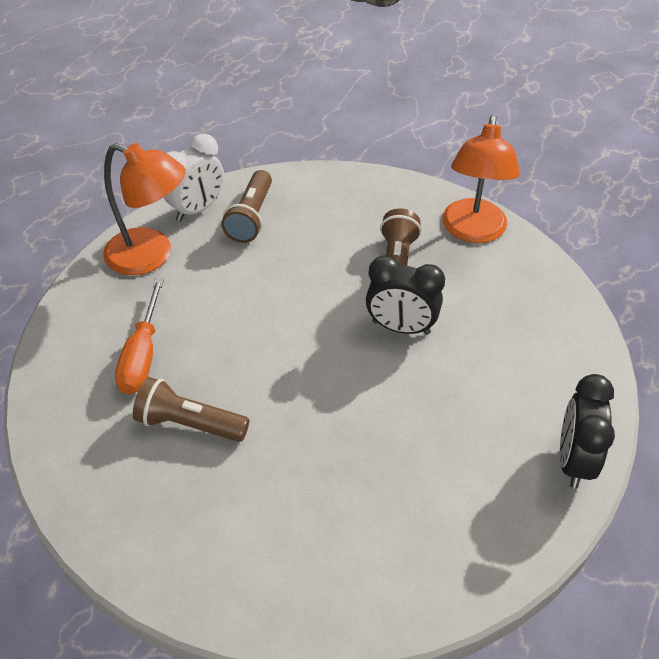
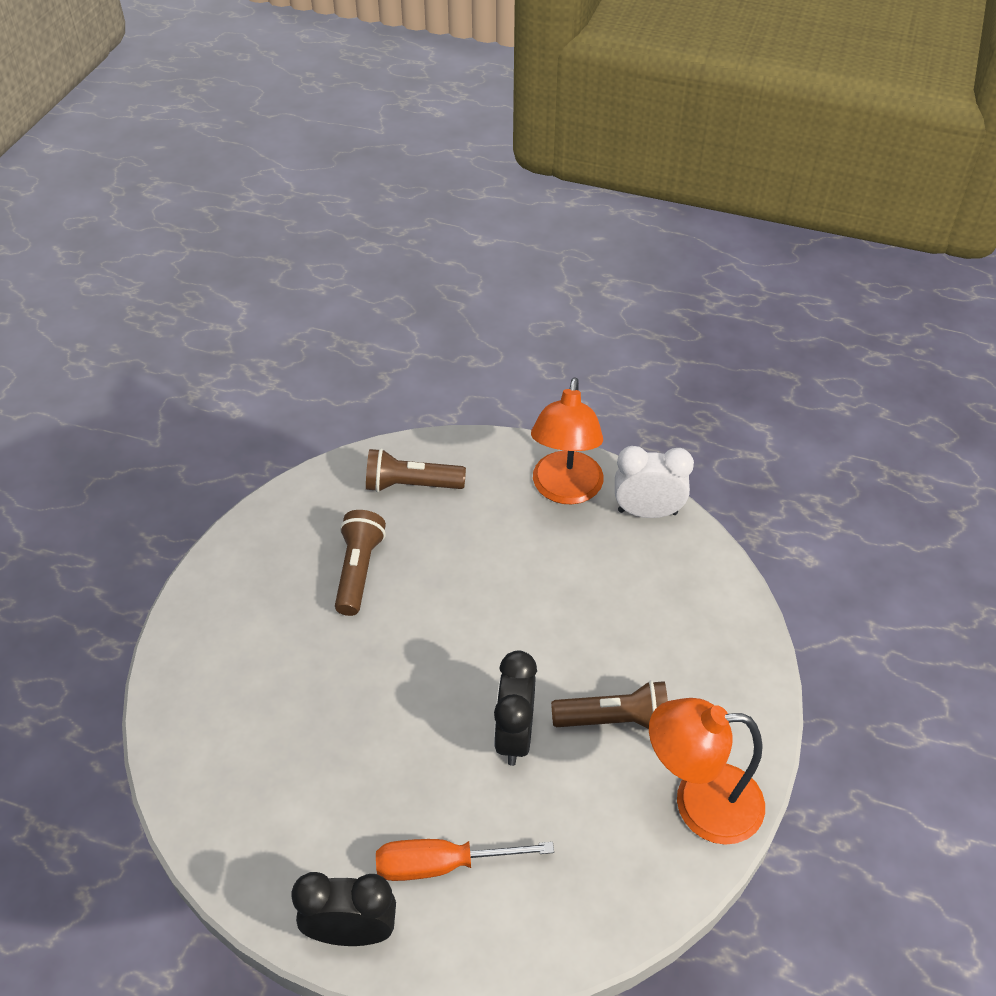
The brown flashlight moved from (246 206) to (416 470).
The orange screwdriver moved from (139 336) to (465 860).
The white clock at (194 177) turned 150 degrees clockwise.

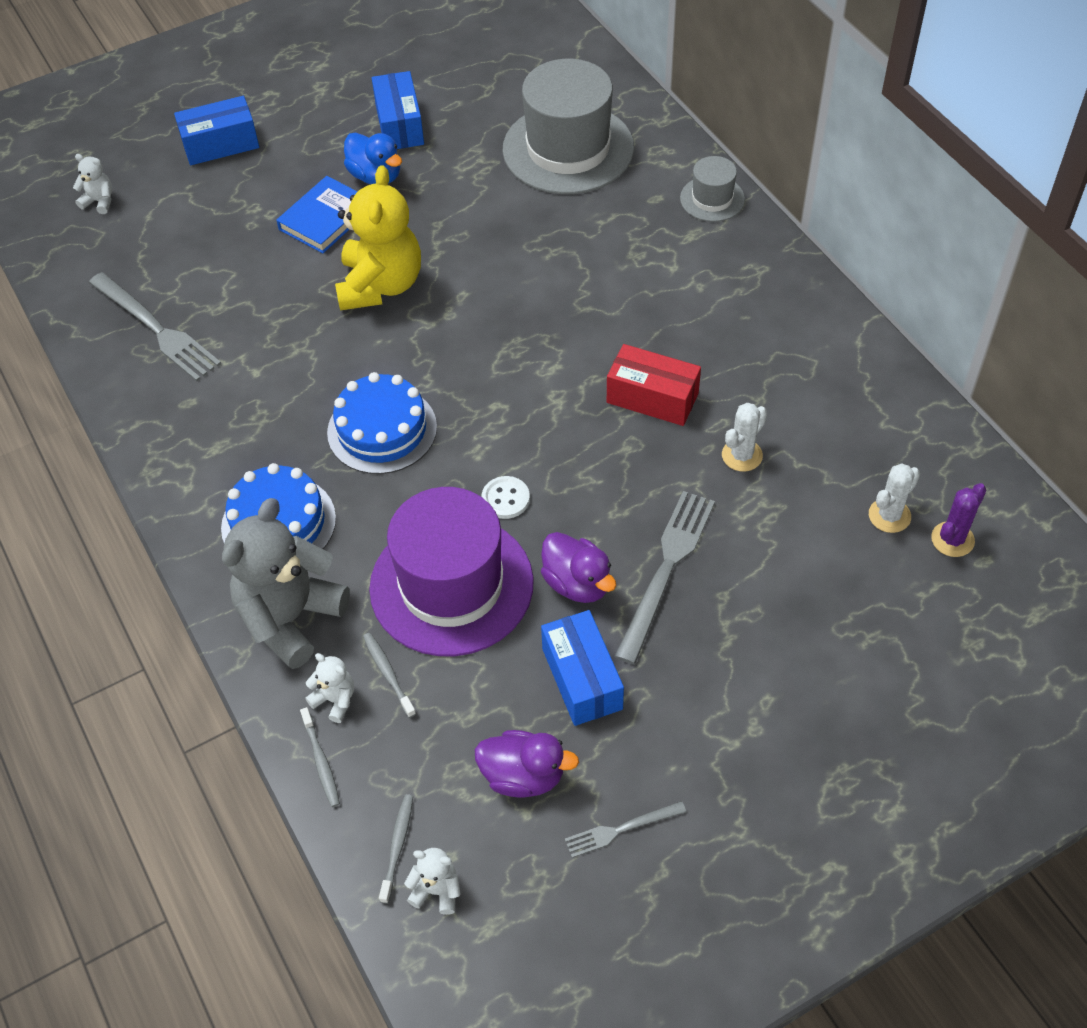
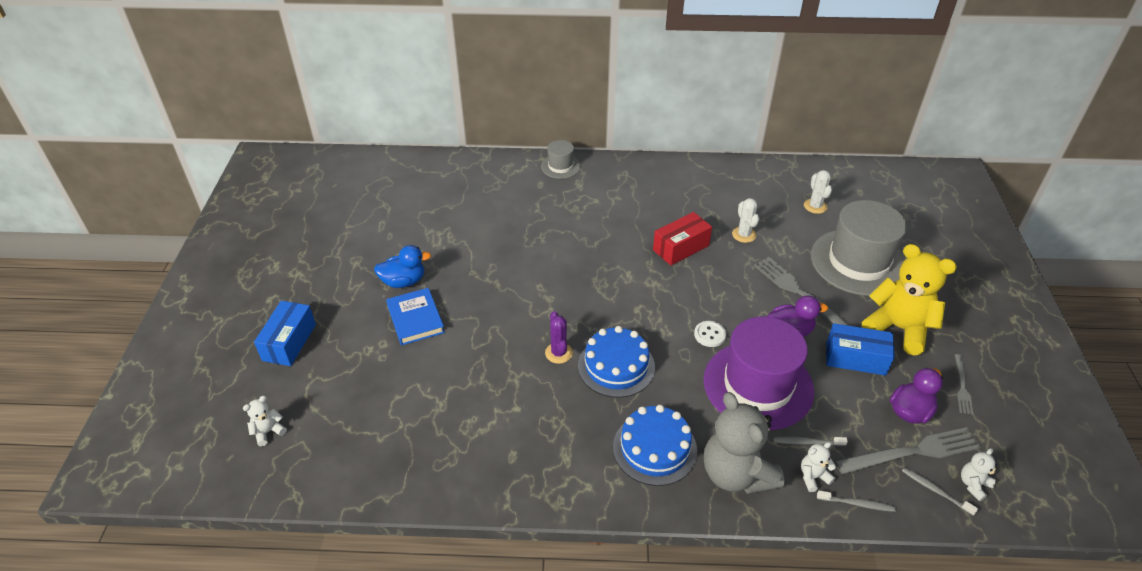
The purple cactus moved from (958 520) to (559 337).
The grey hat moved from (568 126) to (859 248).
The grey fork moved from (155 326) to (908 450).
The yellow teddy bear moved from (378 238) to (909 299).
The blue box at (398 110) disappeared.

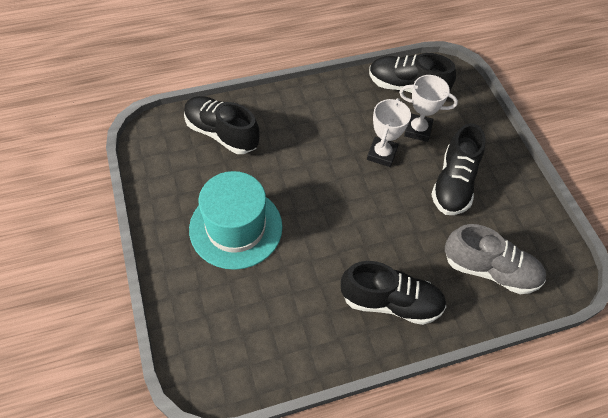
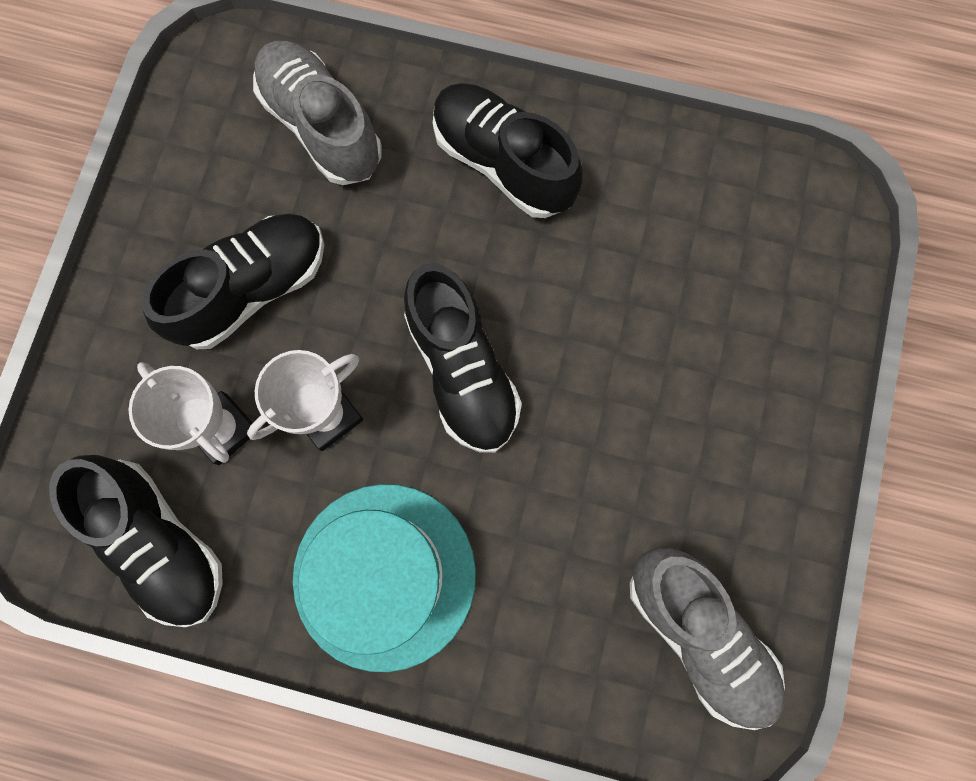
The turquoise hat moved from (235 220) to (384 578).
The black shoe moved from (221 125) to (463 358).
The grey shoe at (707 639) appeared.

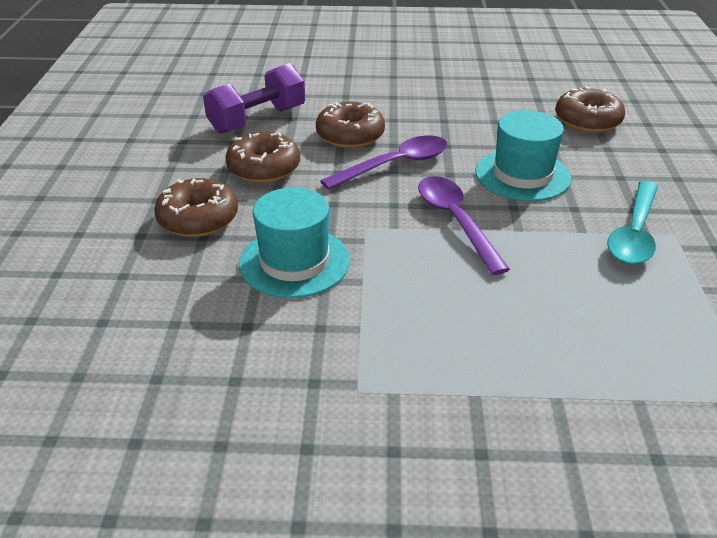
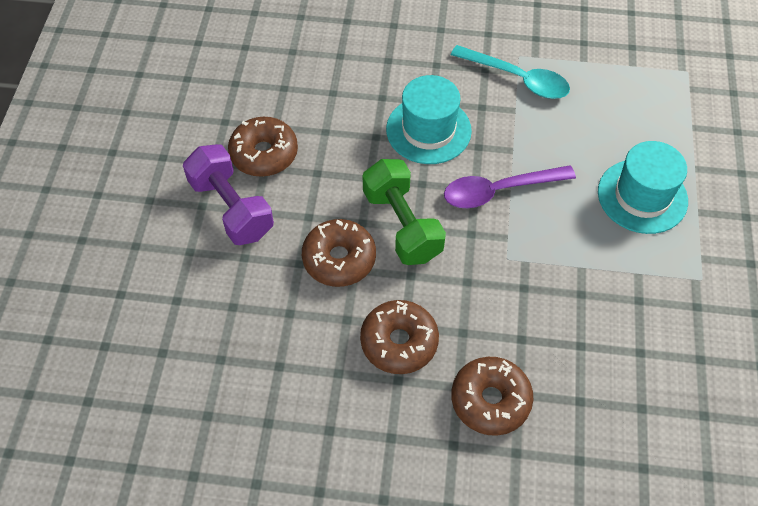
The purple dumbbell moved from (254 98) to (228 194).
The brown donut moved from (590 109) to (263 147).
The purple spoon at (383 162) was replaced by the green dumbbell at (404 212).
The turquoise hat moved from (294 242) to (643 187).

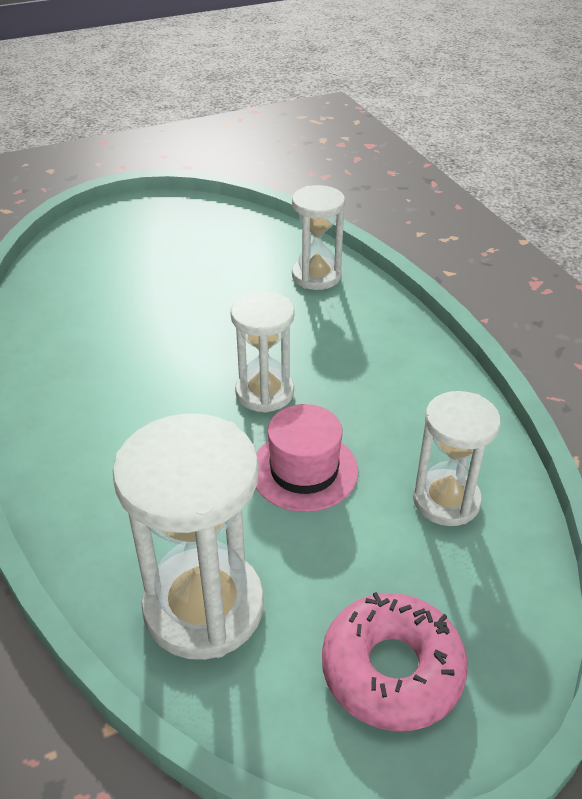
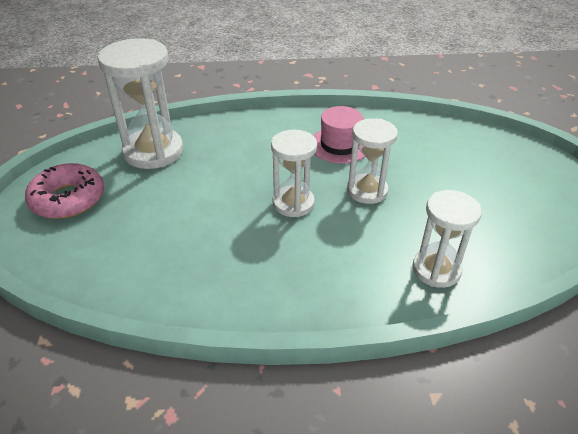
The pink hat moved from (307 458) to (339 135).
The white hourglass moved from (457 458) to (372 161).

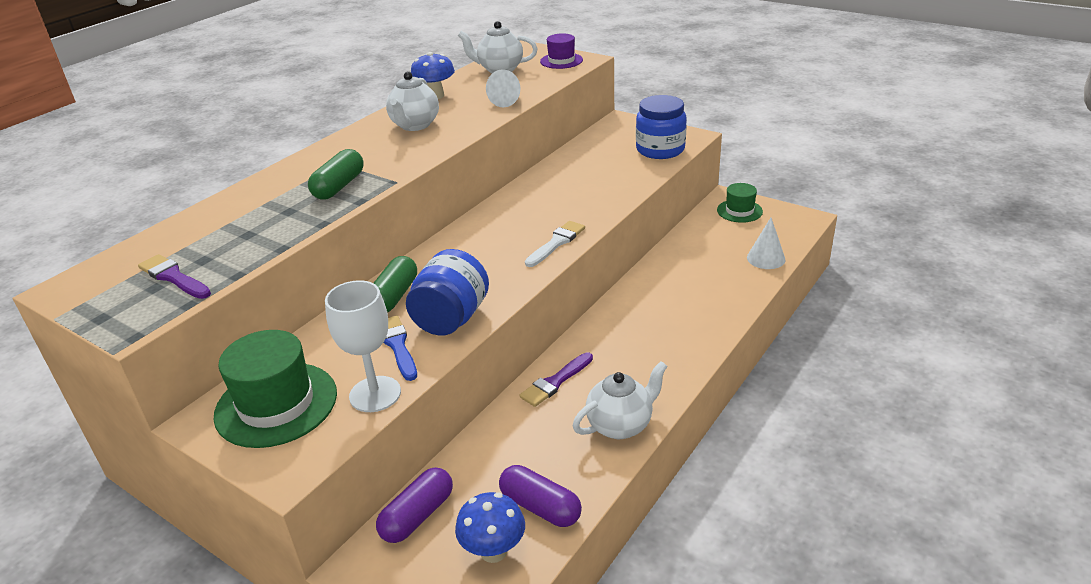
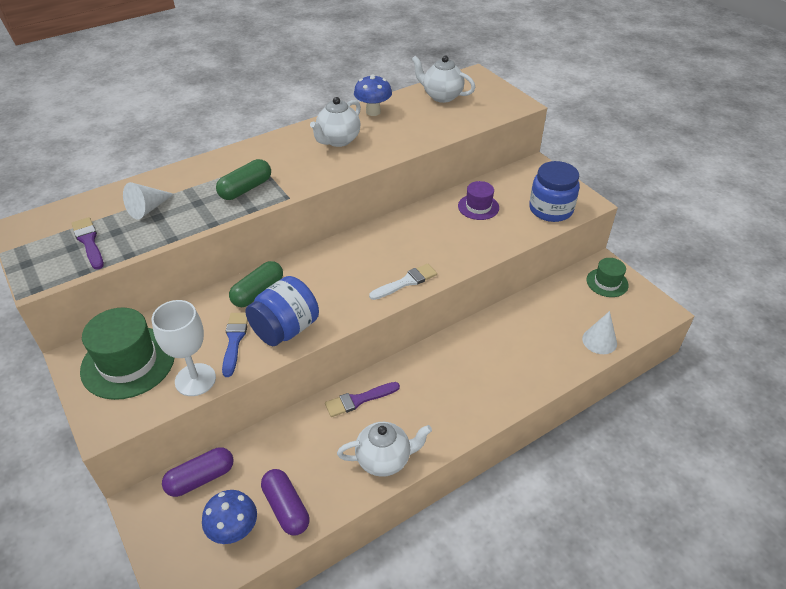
The white cone moved from (503 88) to (148 201).
The purple hat moved from (561 51) to (478 200).

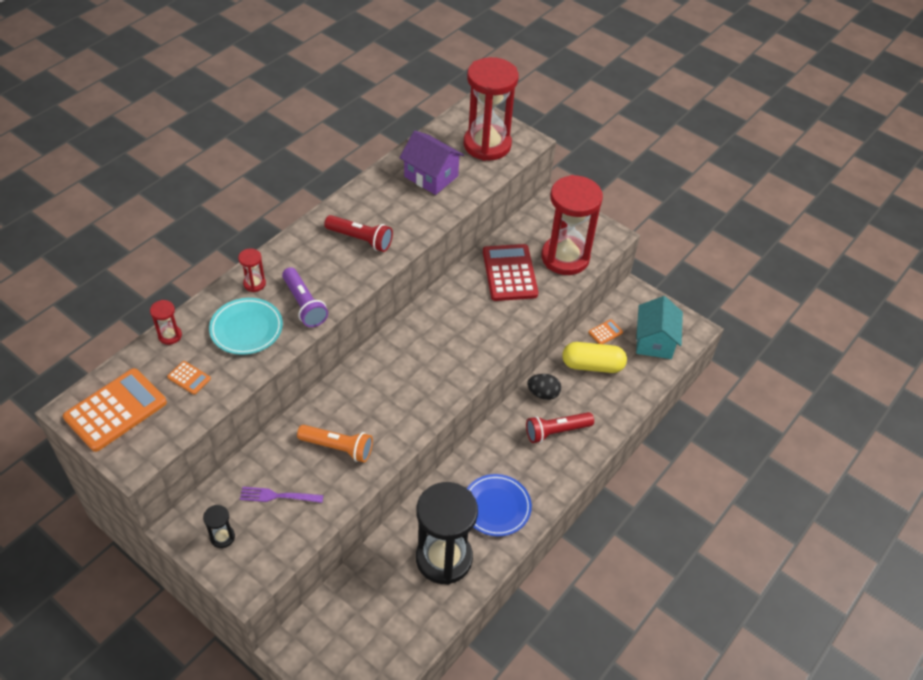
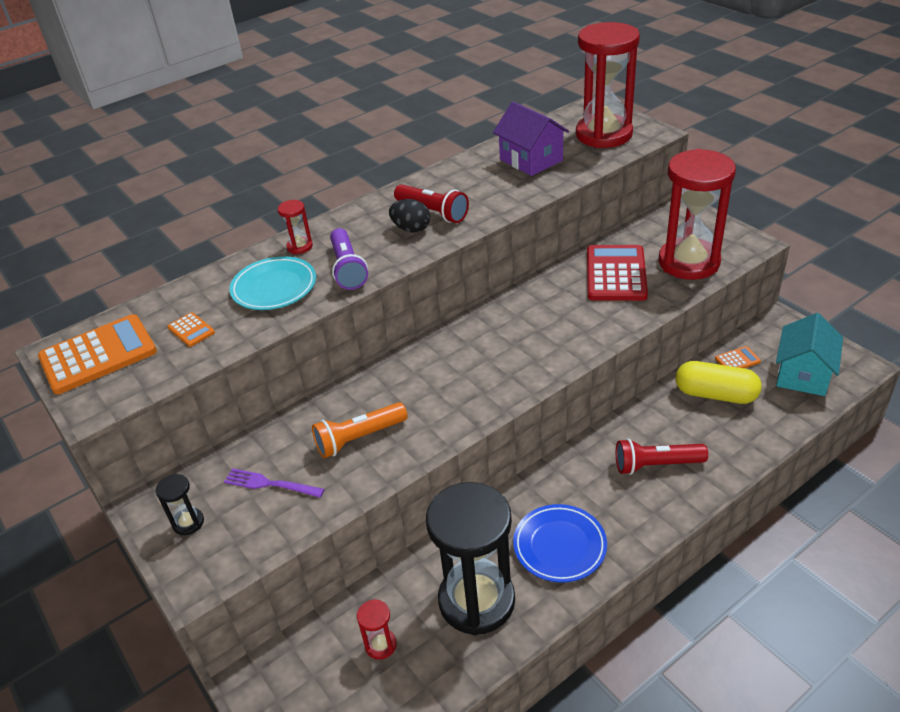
The orange flashlight at (335 444) turned 120 degrees clockwise.
The red hourglass moved from (166 322) to (377 629).
The black egg moved from (544 387) to (409 216).

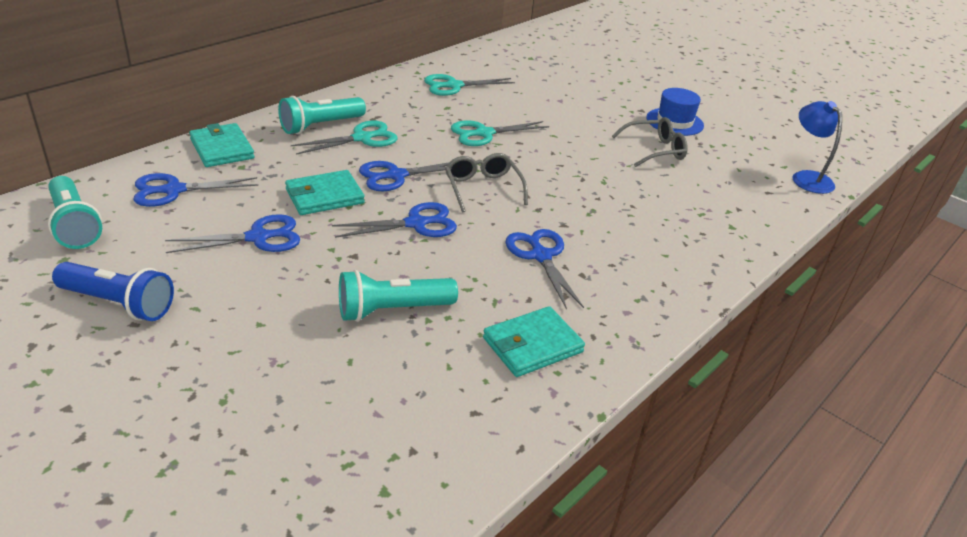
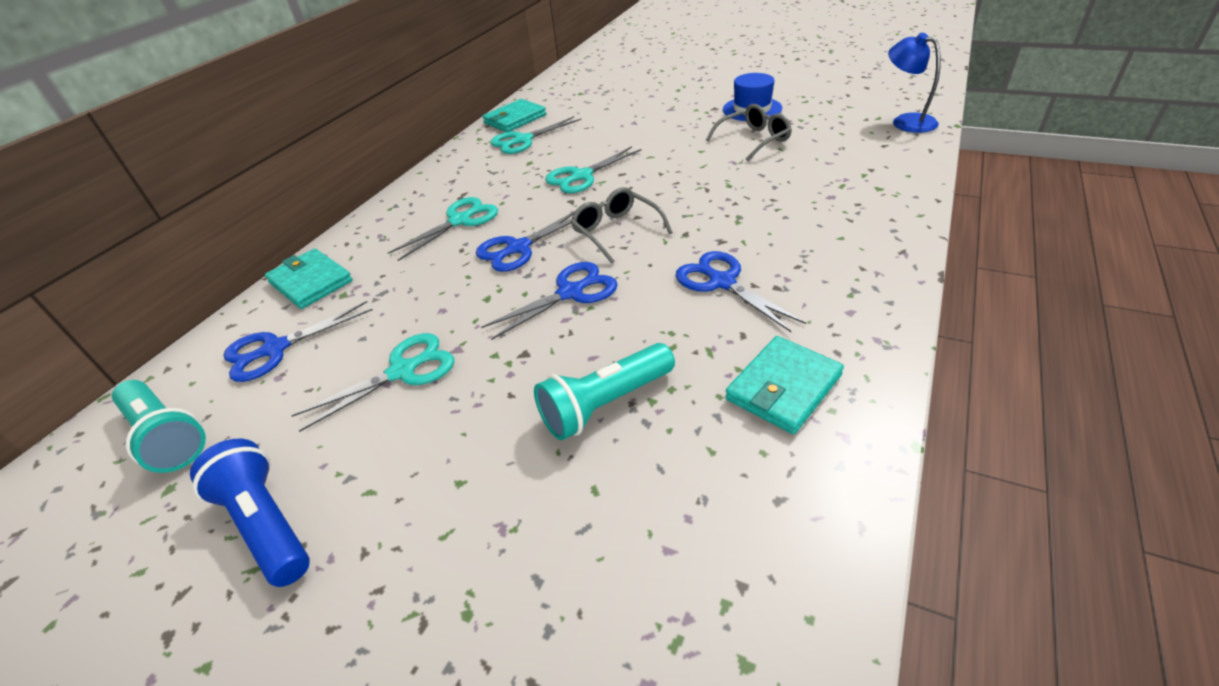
The blue flashlight at (113 291) turned 135 degrees counterclockwise.
The blue scissors at (232 233) became the turquoise scissors at (372 382).
The turquoise wallet moved from (325 192) to (514 115).
The turquoise flashlight at (322 115) disappeared.

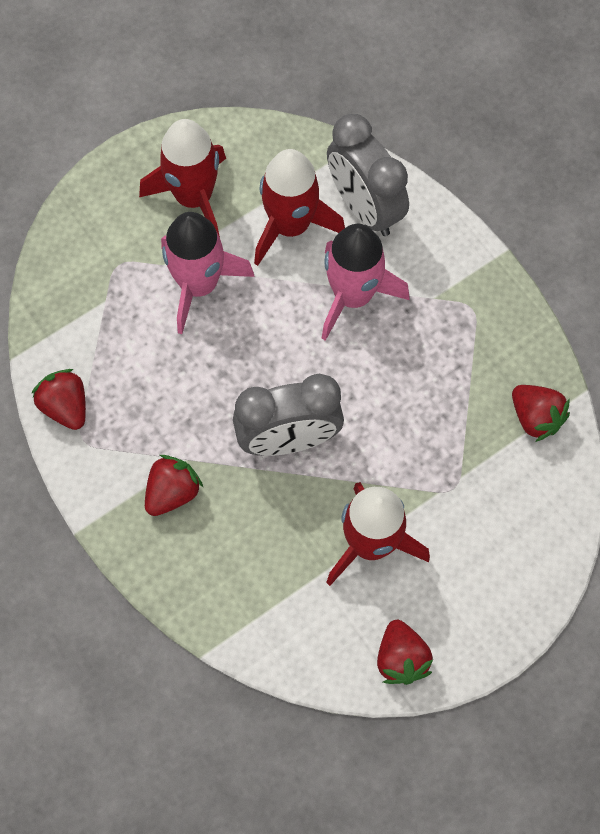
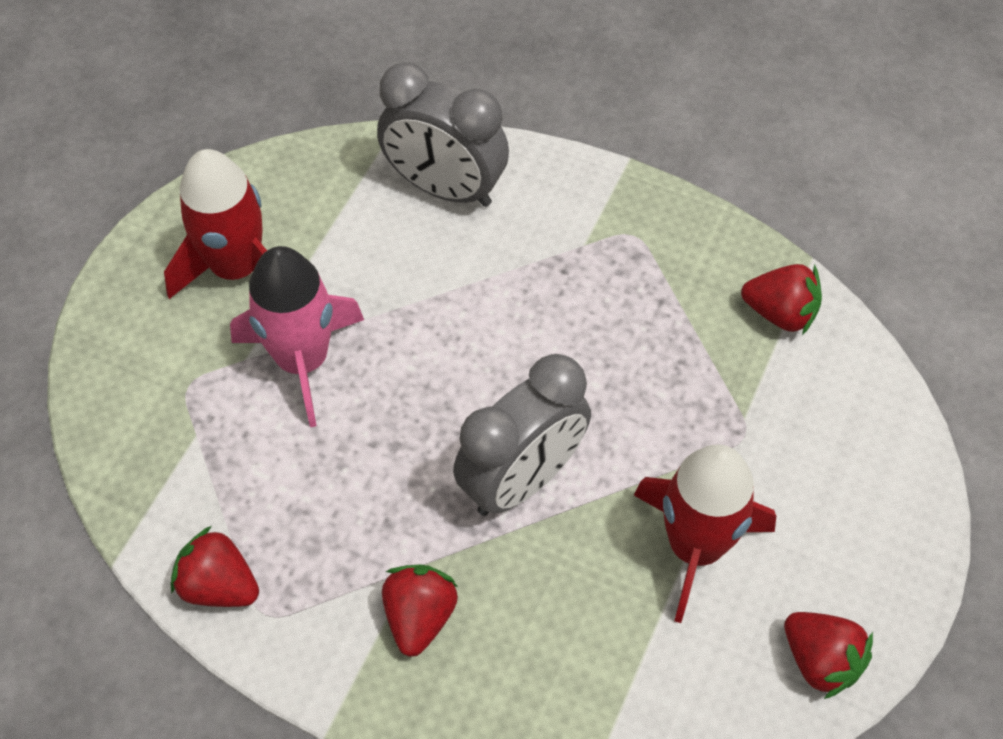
The red rocket at (299 207) disappeared.
The pink rocket at (365 282) disappeared.

